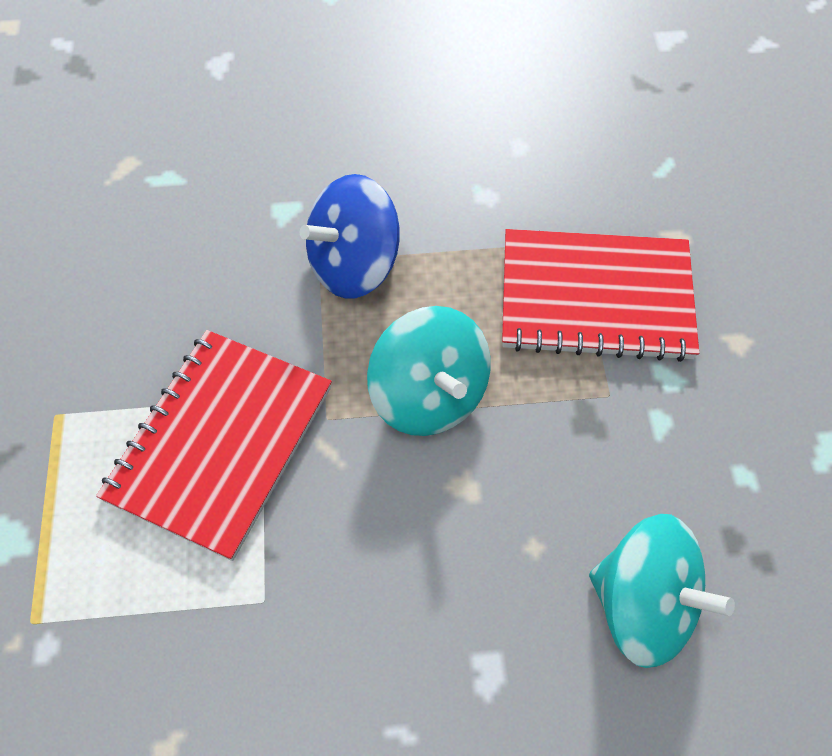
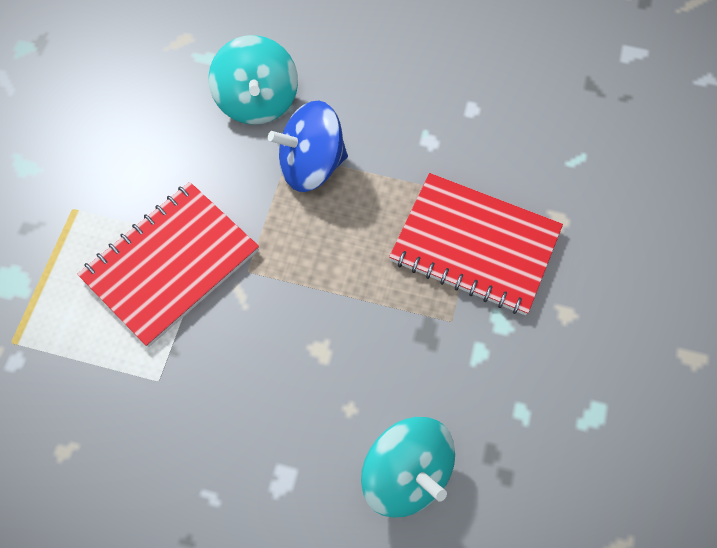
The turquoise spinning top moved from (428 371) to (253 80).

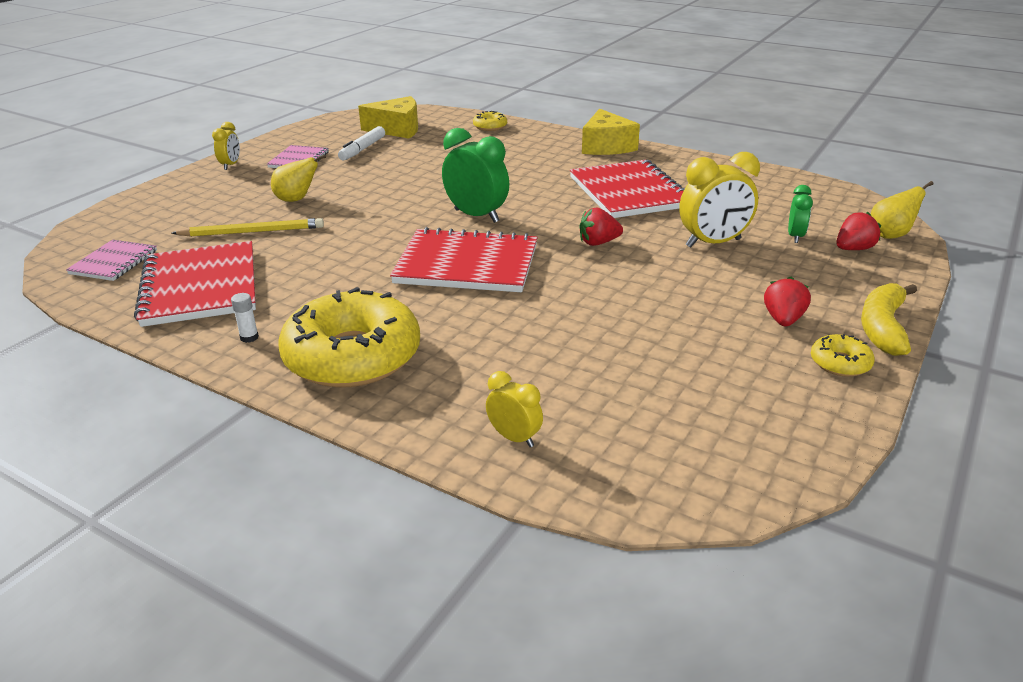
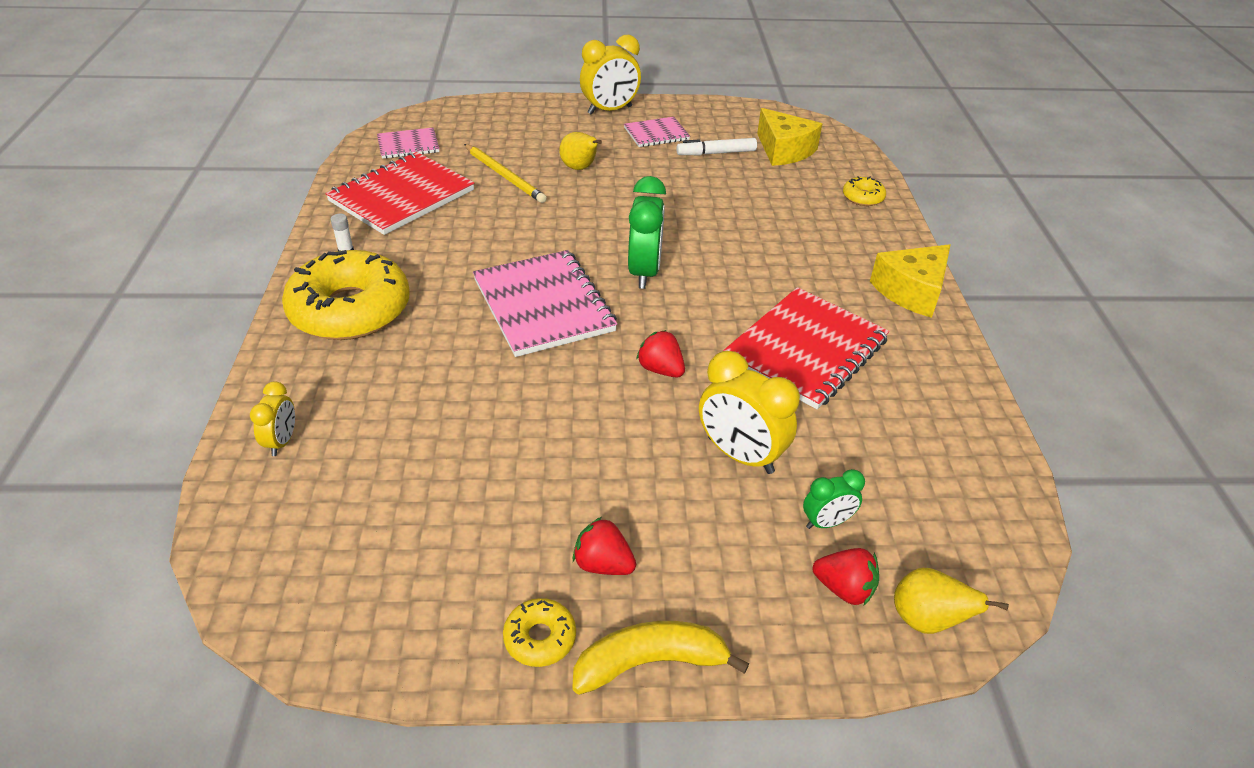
The red notebook at (464 259) became the pink notebook at (545 303).
The red strawberry at (787 301) turned 135 degrees counterclockwise.
The yellow clock at (226 146) changed to 1.81 times the size.

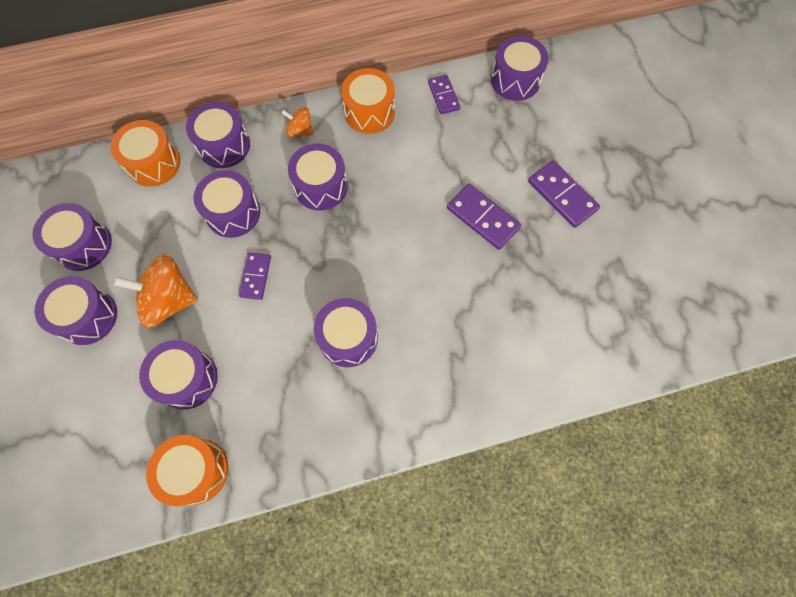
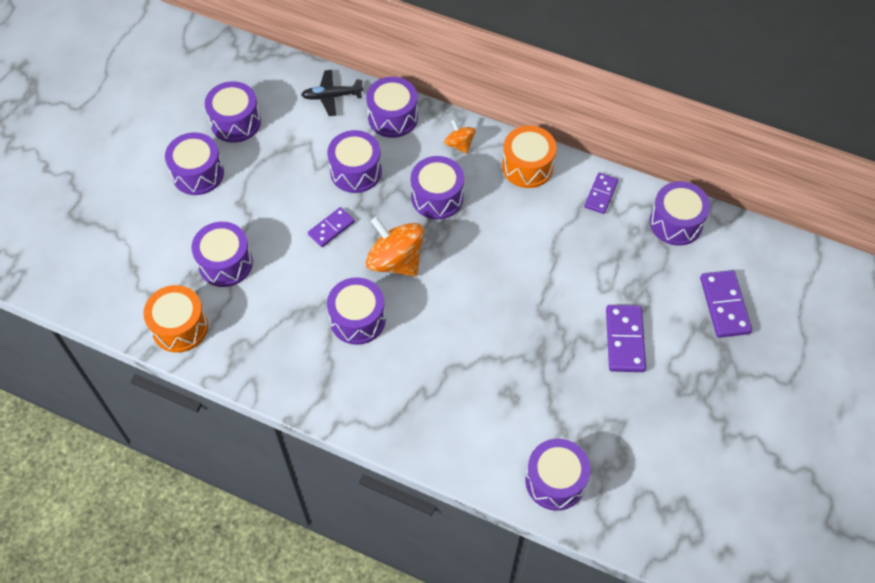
The orange drum at (145 153) was replaced by the black plane at (332 93).
The orange spinning top moved from (155 291) to (395 246).
The purple drum at (557 475) appeared.
The purple domino moved from (484 217) to (726 304).

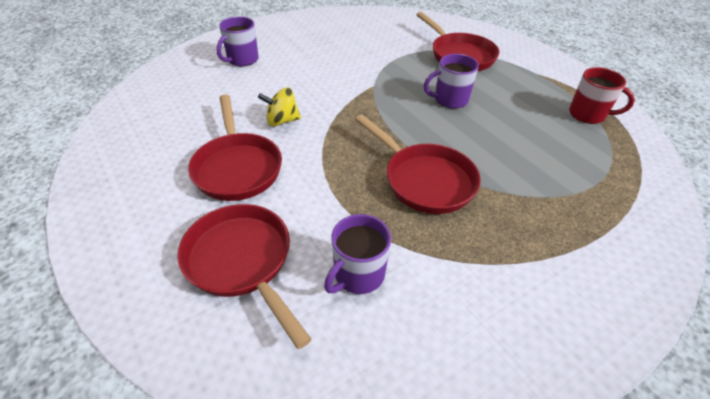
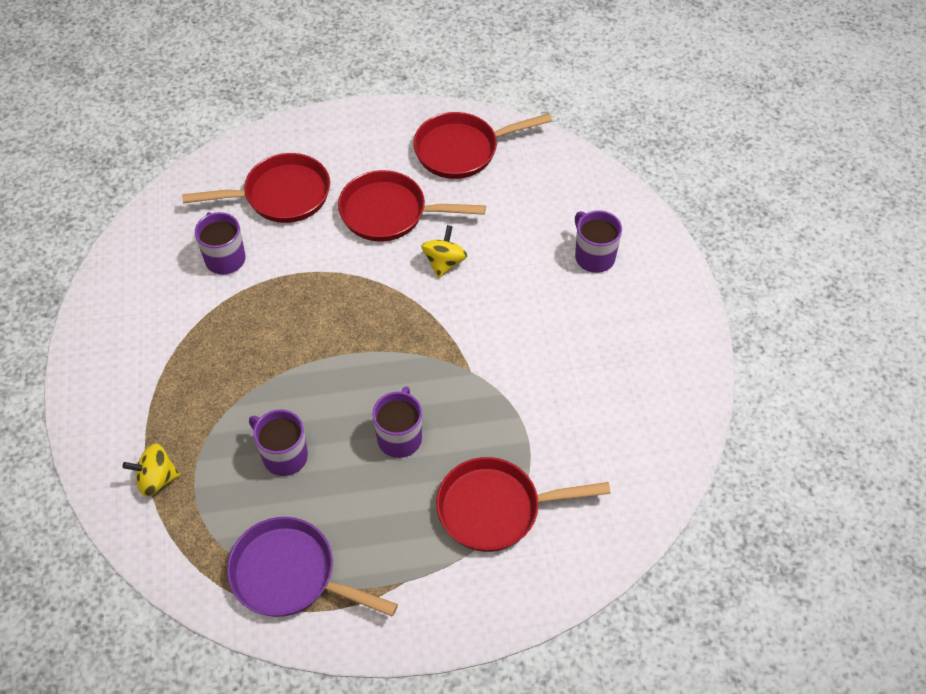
The yellow spinning top at (151 470) appeared.
The red mug at (602 95) was replaced by the purple pan at (312 567).
The purple mug at (278 442) appeared.
The red pan moved from (418 164) to (482 145).

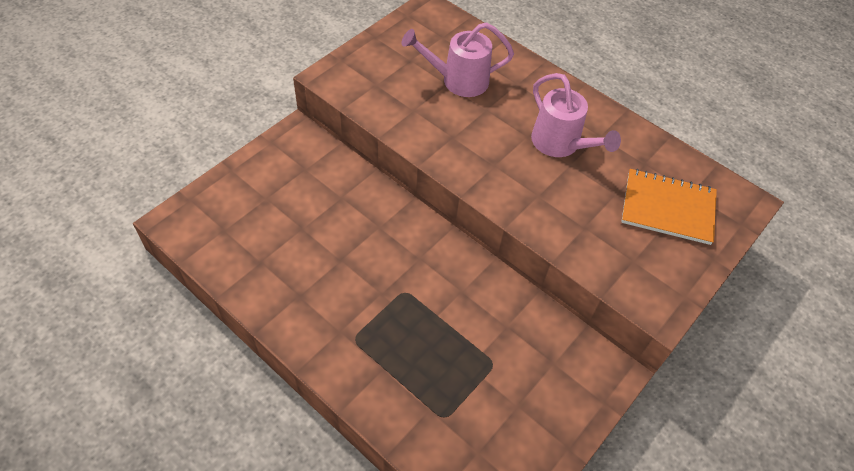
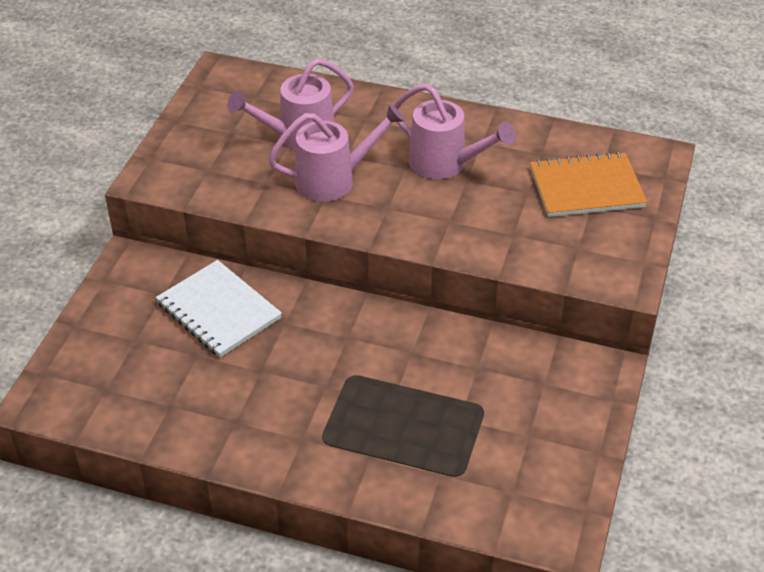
The white notebook at (219 309) appeared.
The pink watering can at (336 152) appeared.

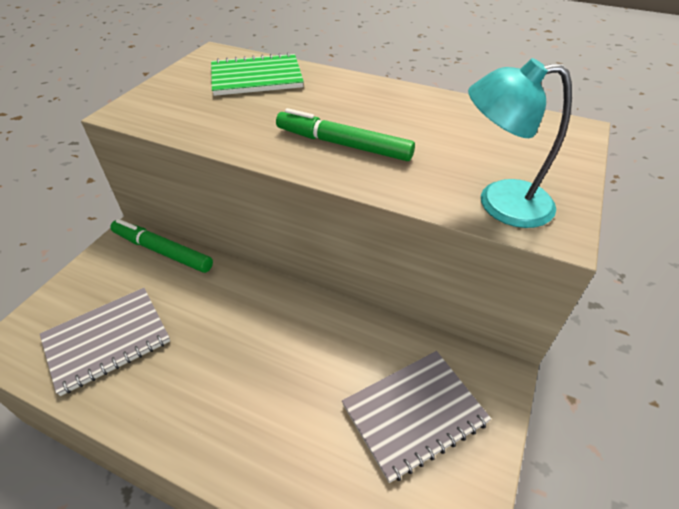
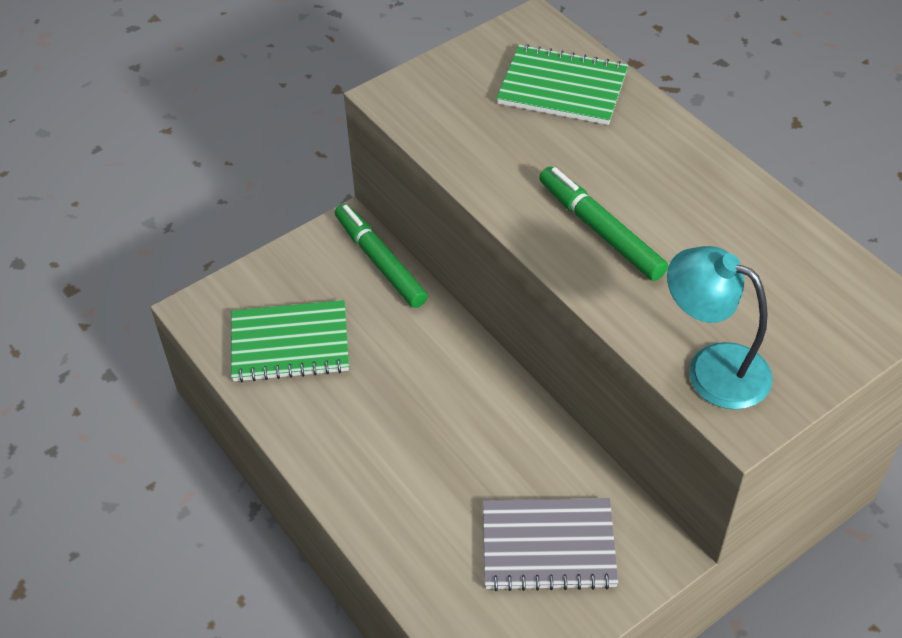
The grey notebook at (105 342) became the green notebook at (290 341).

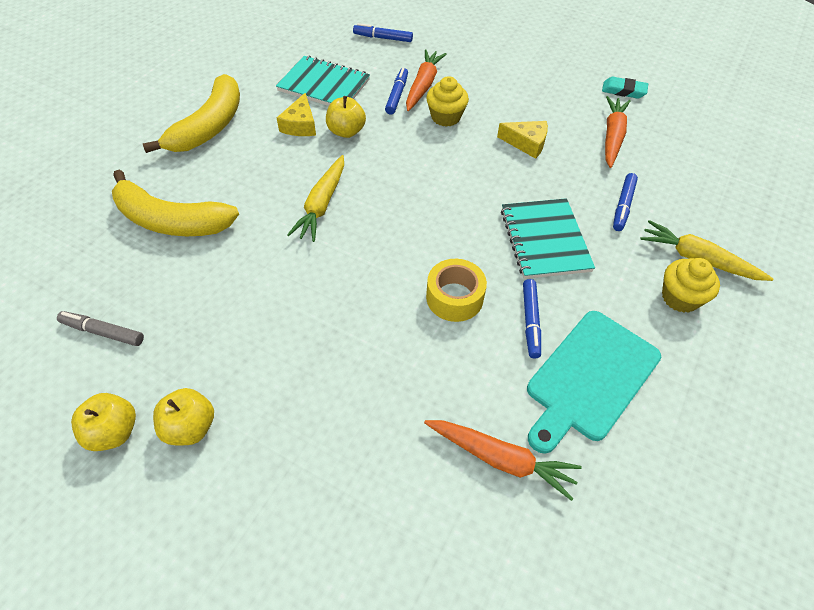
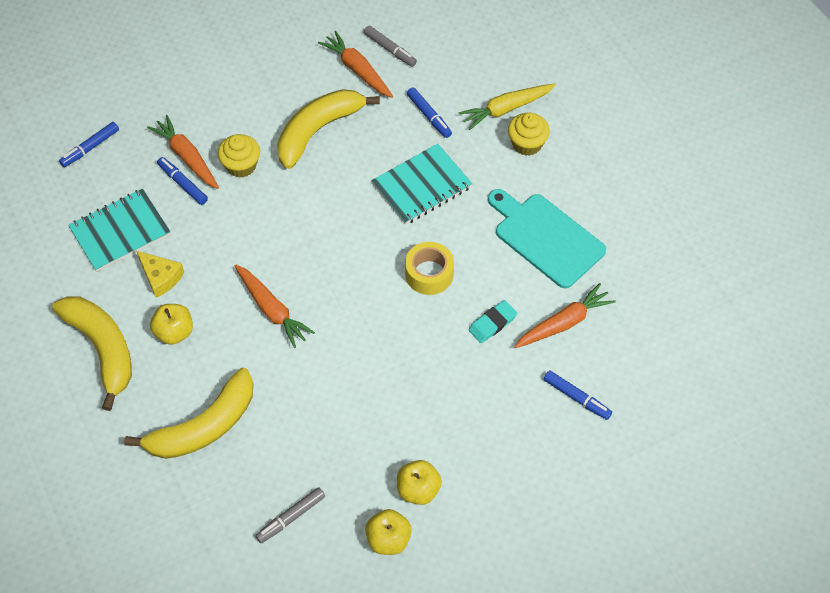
The yellow apple moved from (346 117) to (171 324).
The yellow carrot at (315 198) became the orange carrot at (275 306).
The yellow cheese at (522 140) was replaced by the yellow banana at (328 129).
The grey marker at (390 46) appeared.
The turquoise notebook at (548 238) turned 60 degrees counterclockwise.
The turquoise eraser moved from (625 88) to (492 321).
The turquoise cutting board at (594 382) turned 150 degrees clockwise.
The blue marker moved from (532 318) to (578 395).

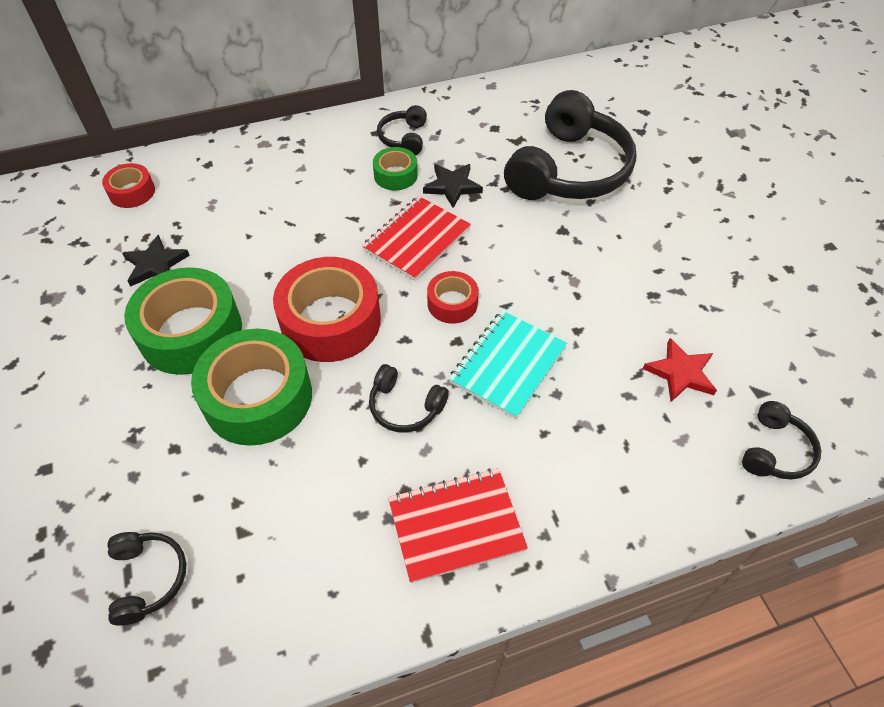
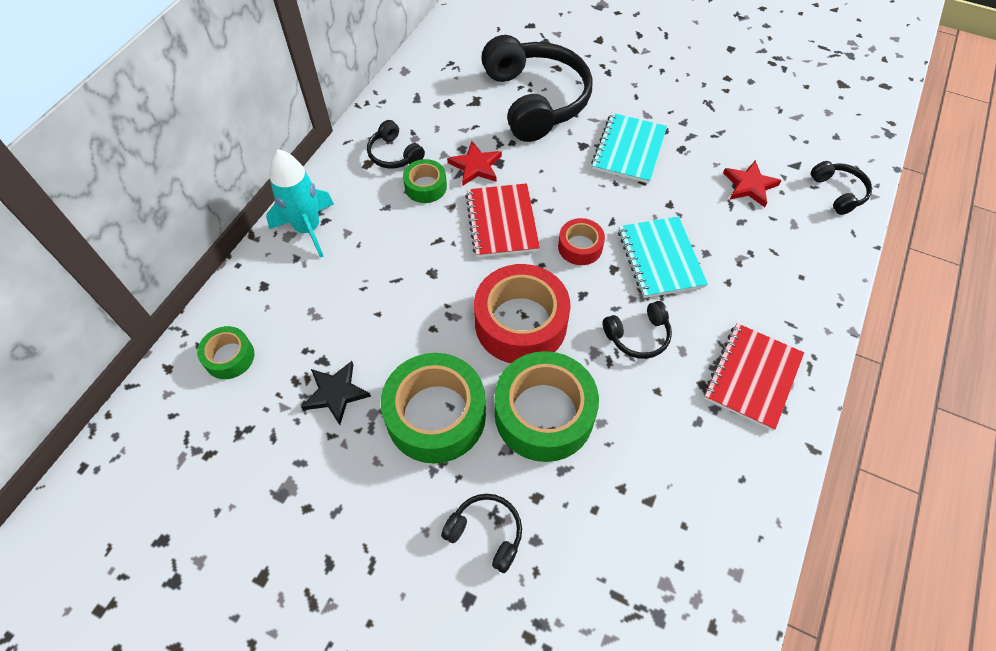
The red tape at (128 185) became the green tape at (225 352).
The turquoise rocket at (300 203) appeared.
The black headphones moved from (147 579) to (481 533).
The black star at (453 186) became the red star at (474 163).
The turquoise notebook at (629 148) appeared.

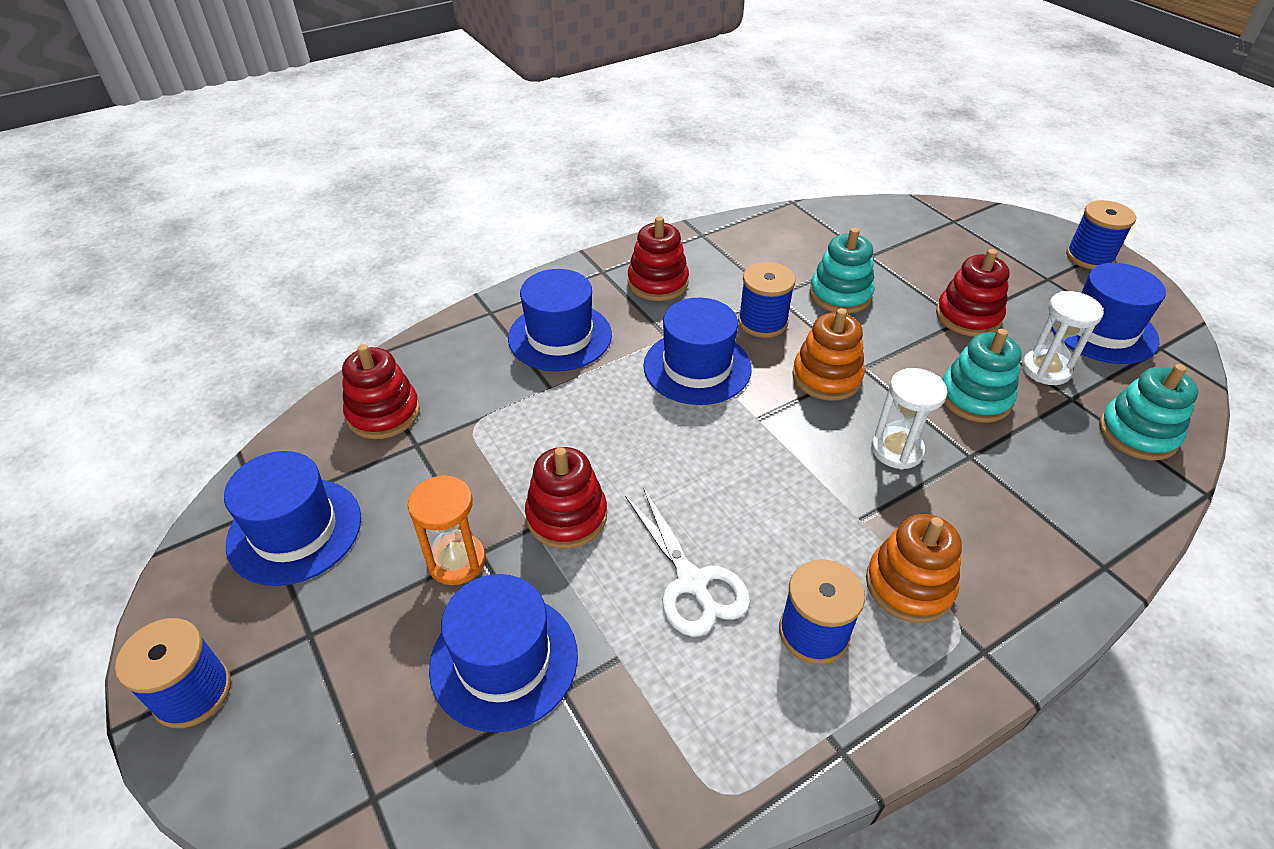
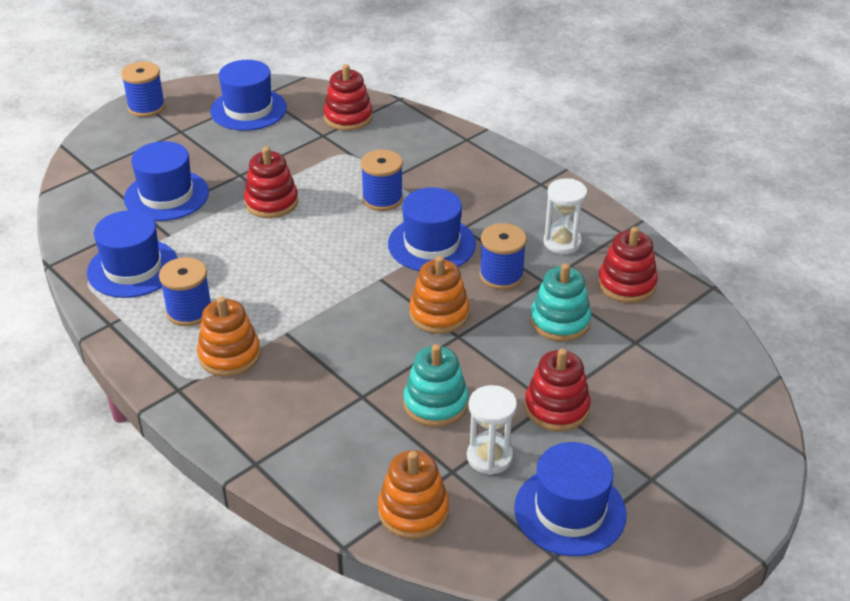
The blue hat moved from (560 320) to (132 254).
The blue spool moved from (1101 234) to (382 180).
The turquoise stacking toy at (1148 412) became the orange stacking toy at (413 494).
The white hourglass moved from (909 419) to (565 216).
The red stacking toy moved from (658 258) to (628 265).
The orange hourglass at (447 530) disappeared.
The white scissors at (687 562) disappeared.

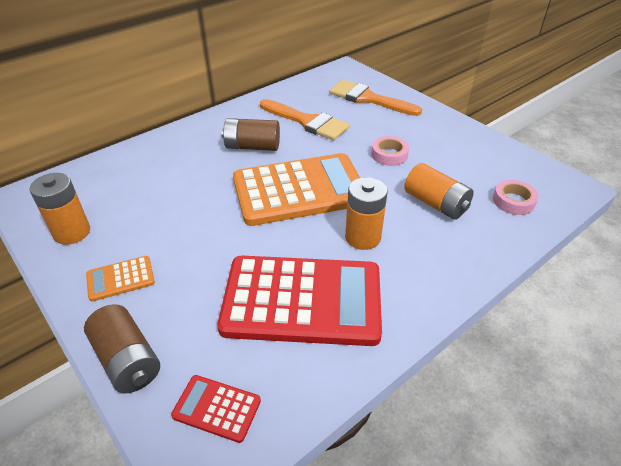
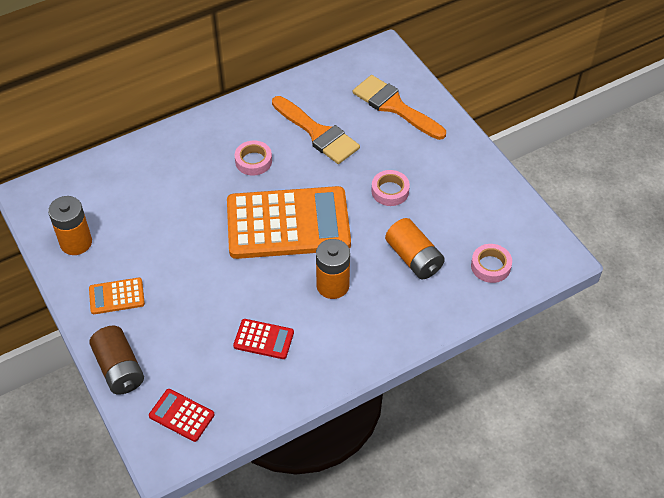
The red calculator at (299 301) changed to 0.42 times the size.
The brown battery at (251 134) was replaced by the pink tape at (253 158).

